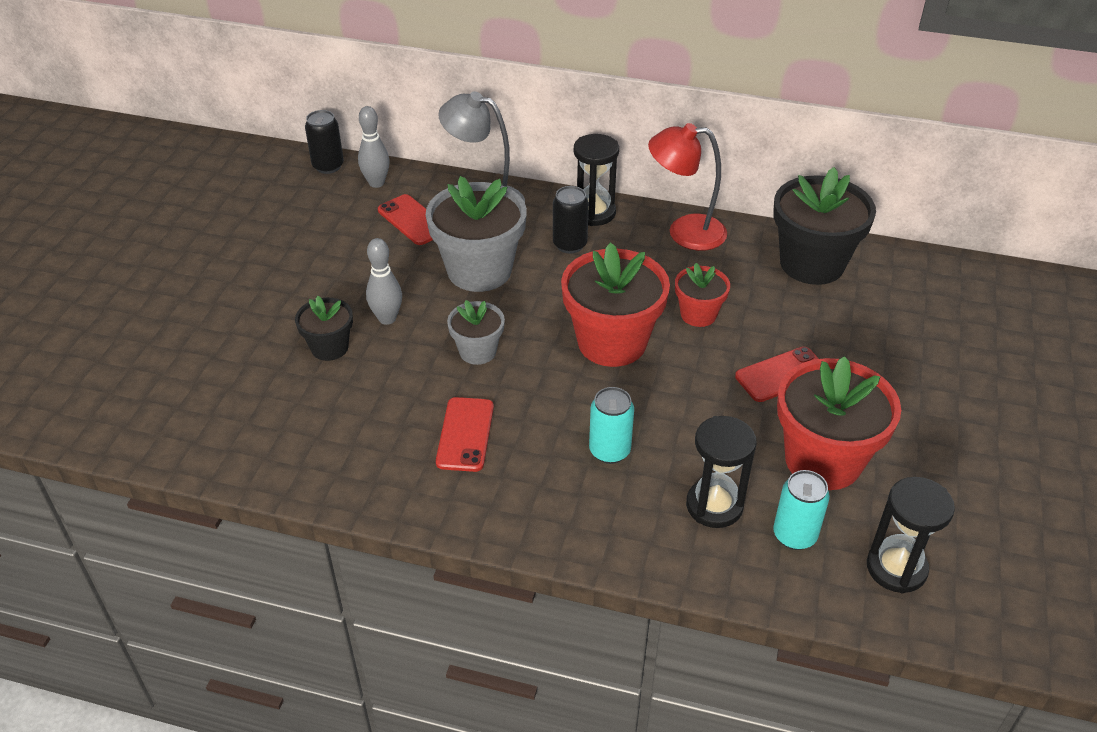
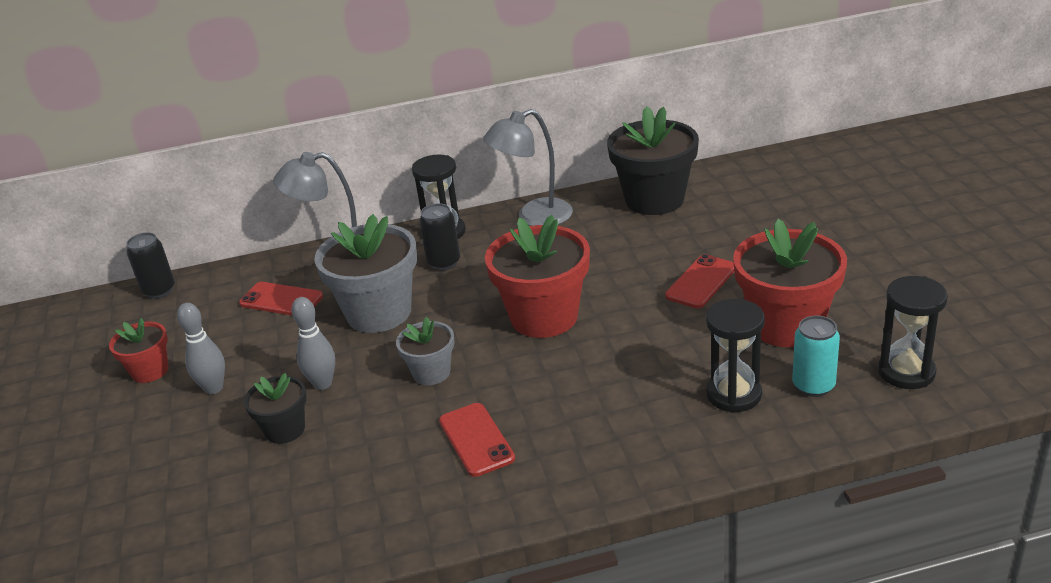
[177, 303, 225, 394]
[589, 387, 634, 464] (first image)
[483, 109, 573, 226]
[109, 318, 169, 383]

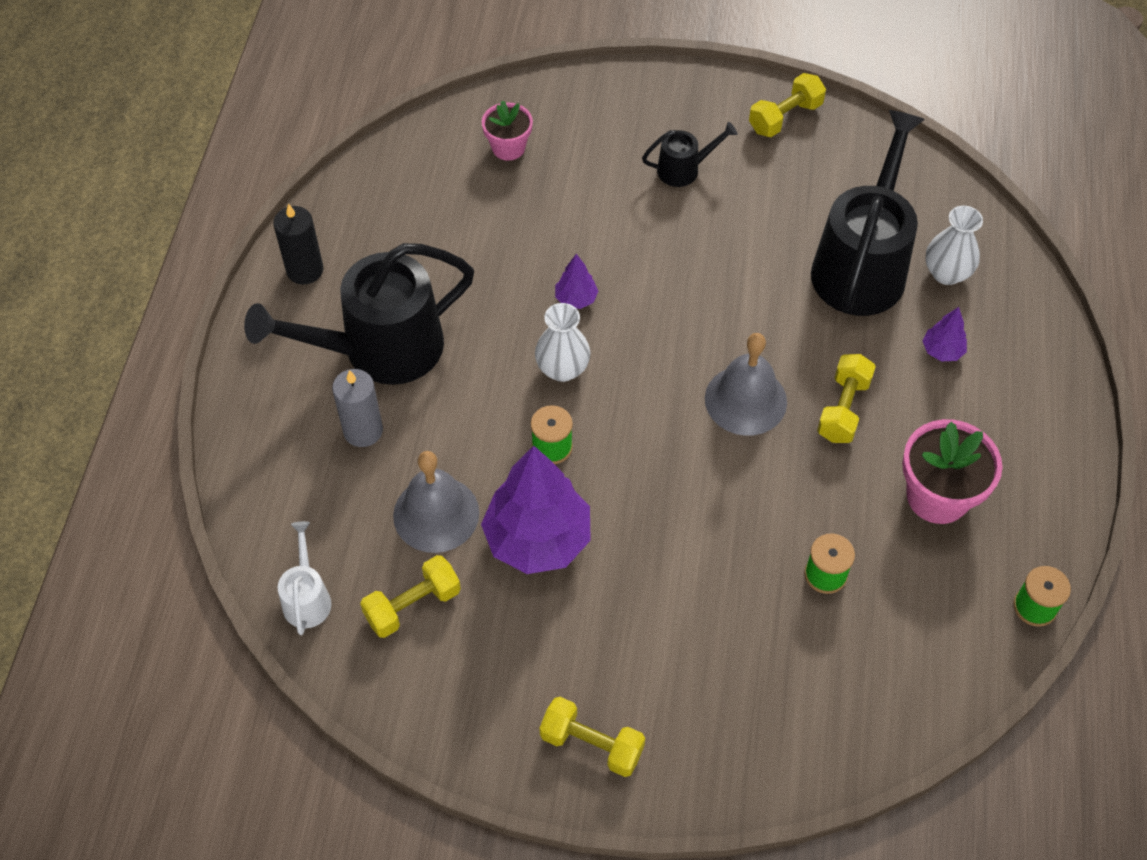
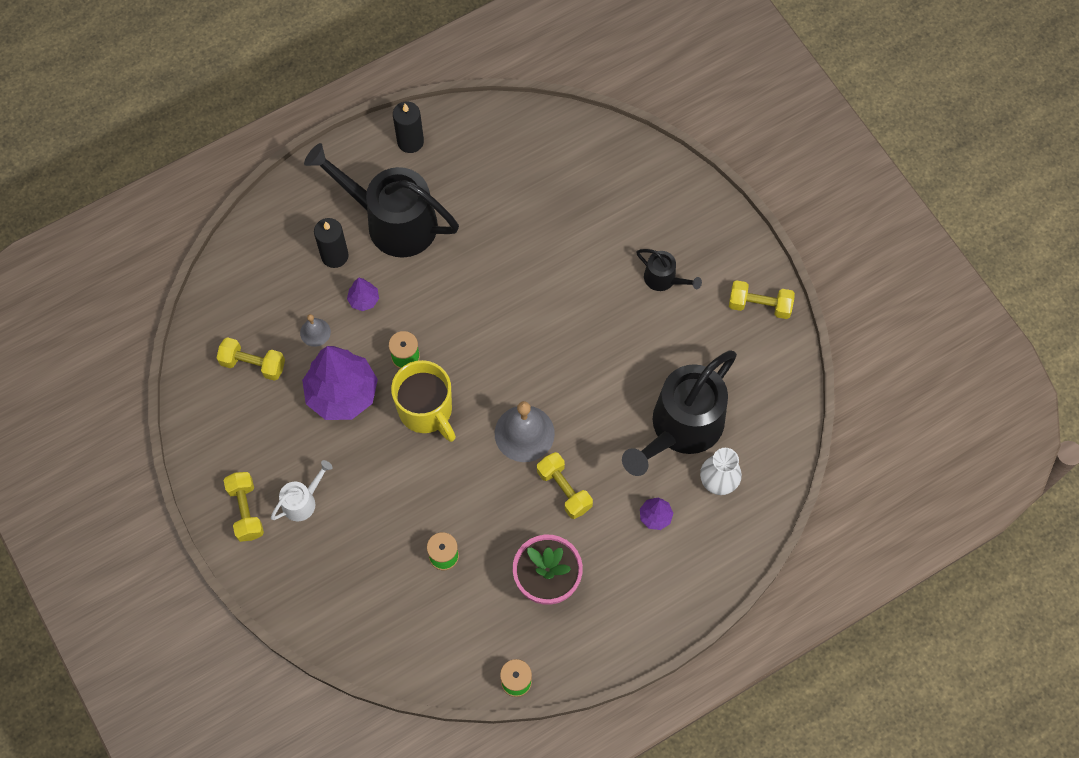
[271, 460, 333, 521]
[314, 218, 349, 268]
[300, 314, 331, 347]
[482, 100, 533, 161] (first image)
[535, 303, 591, 382] (first image)
[347, 277, 379, 311]
[622, 351, 737, 476]
[537, 452, 593, 519]
[391, 360, 456, 442]

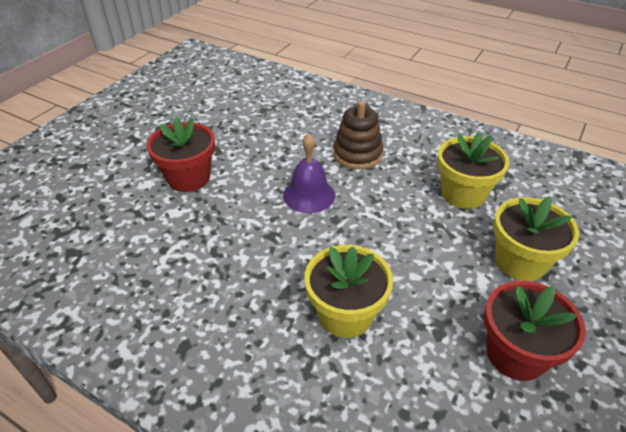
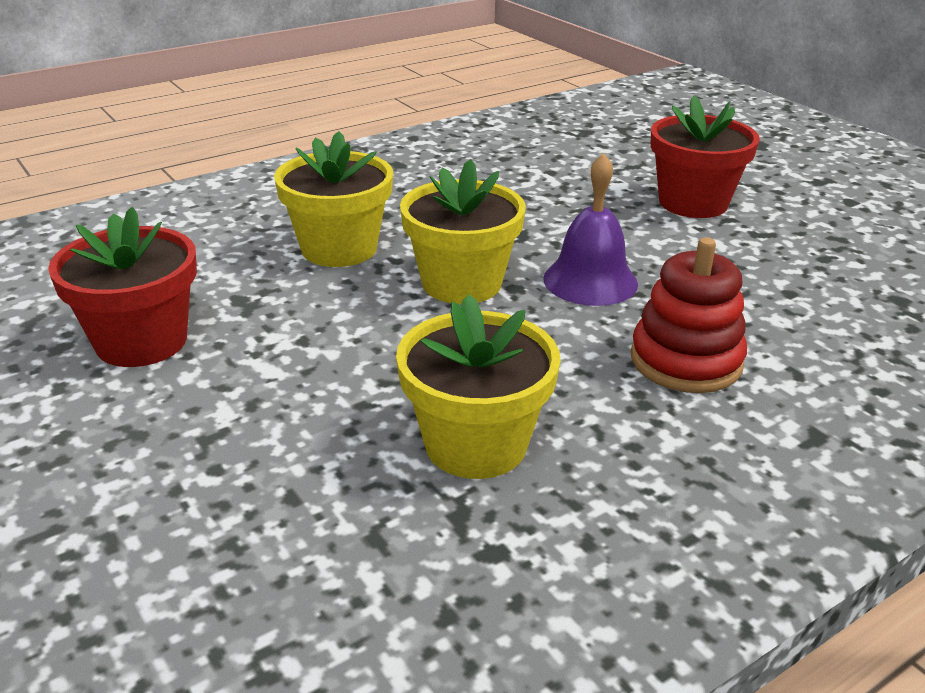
[631, 237, 747, 393]
[400, 159, 526, 304]

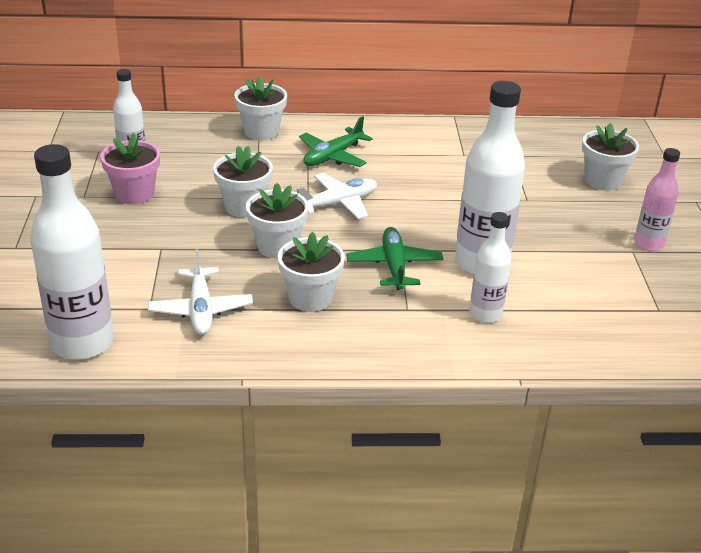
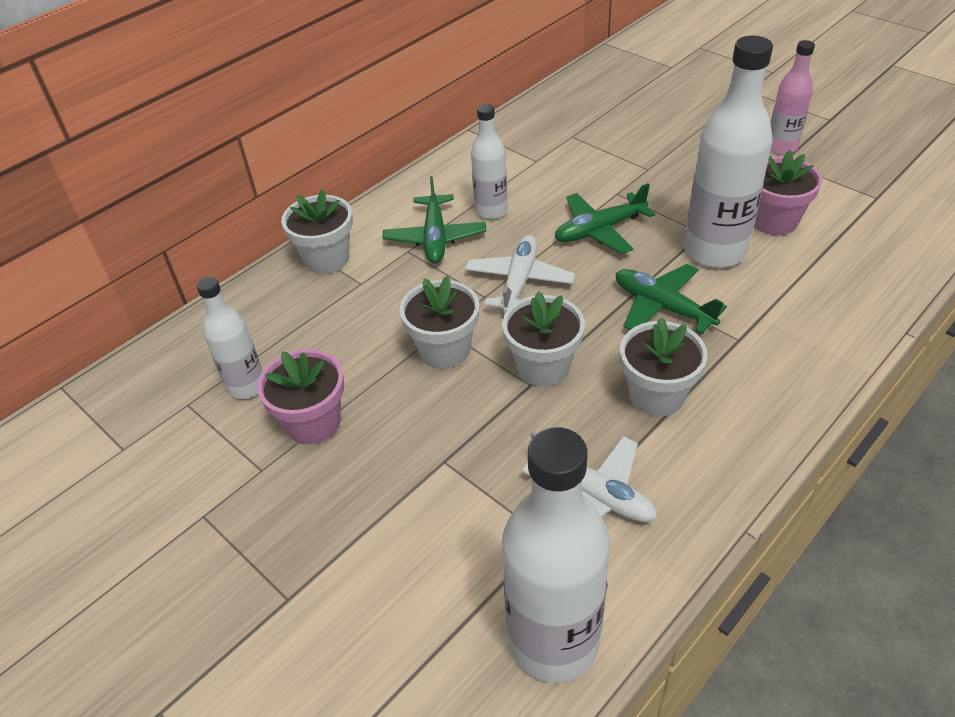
[471, 104, 508, 219]
[582, 123, 639, 190] (first image)
[555, 183, 656, 254]
[754, 150, 822, 235]

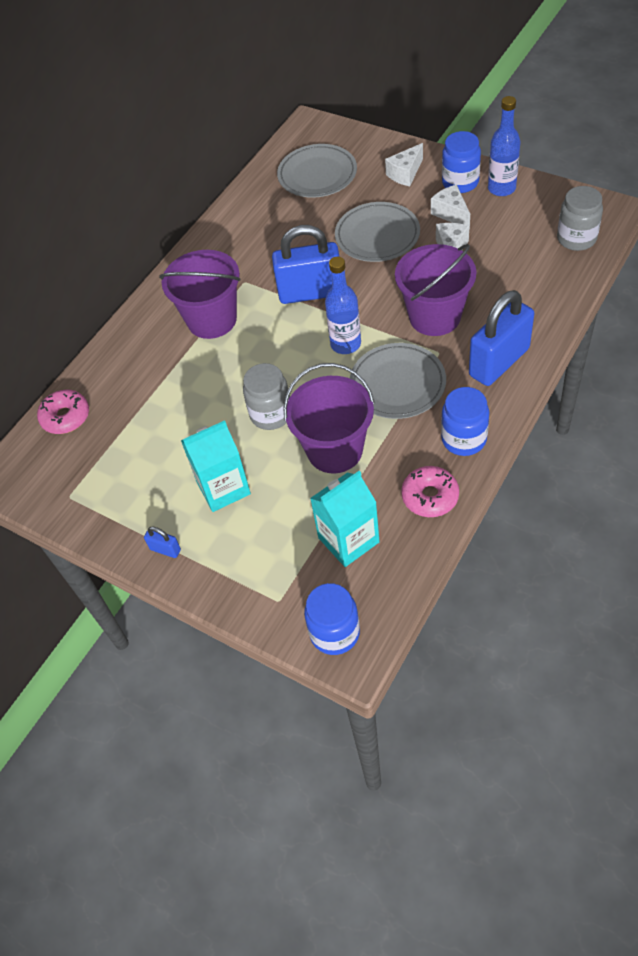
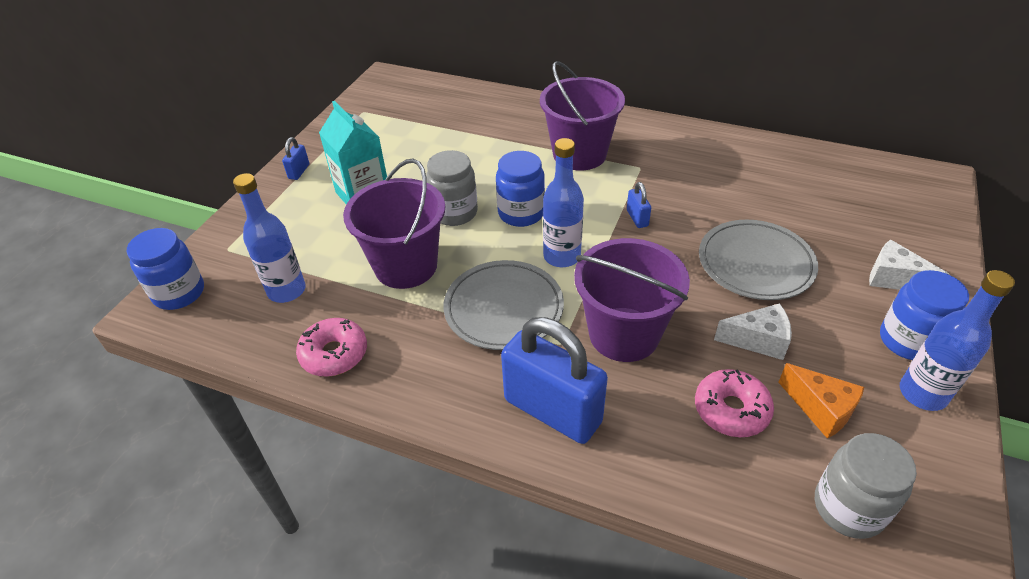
[695, 369, 774, 437]
[627, 182, 651, 228]
[277, 144, 357, 198] (first image)
[233, 173, 306, 303]
[431, 185, 470, 230] (first image)
[496, 151, 545, 227]
[778, 363, 864, 439]

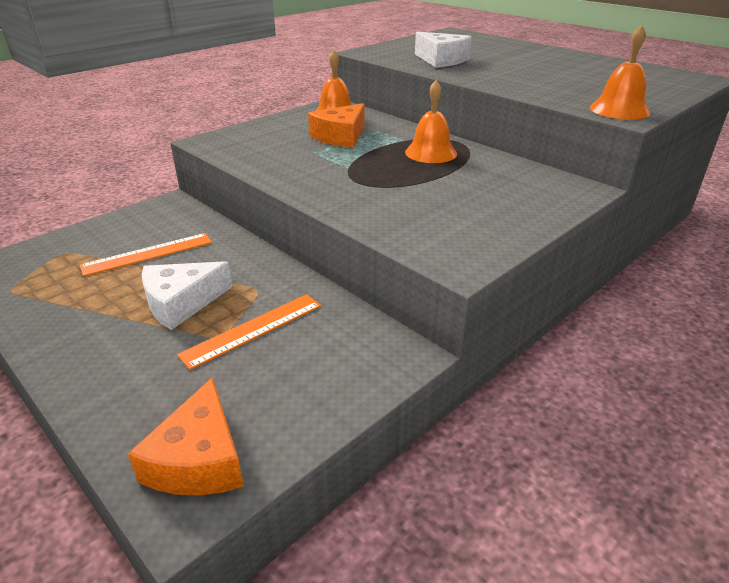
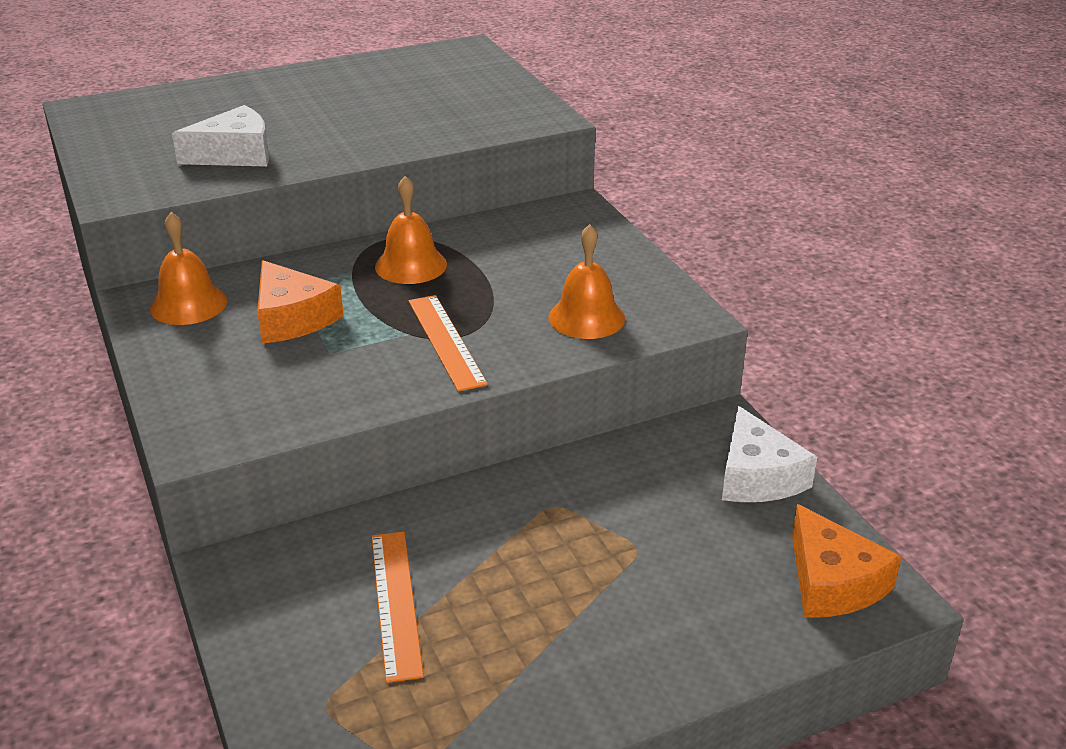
[792, 504, 902, 618]
[722, 406, 817, 502]
[409, 295, 488, 392]
[548, 224, 625, 339]

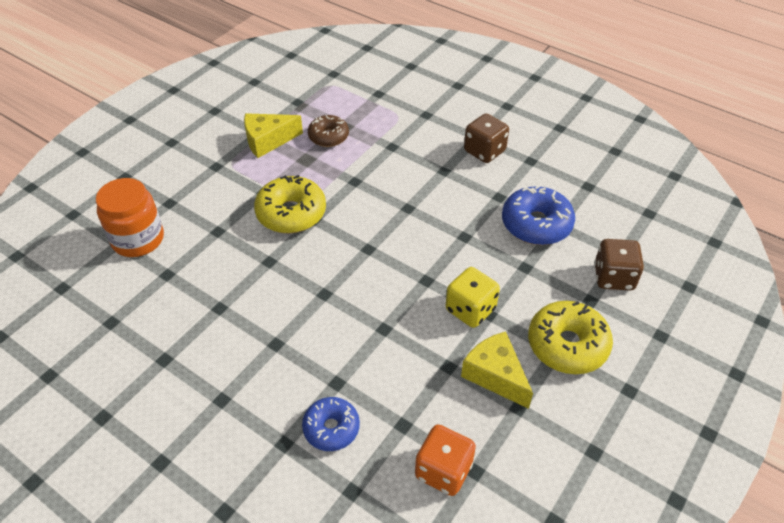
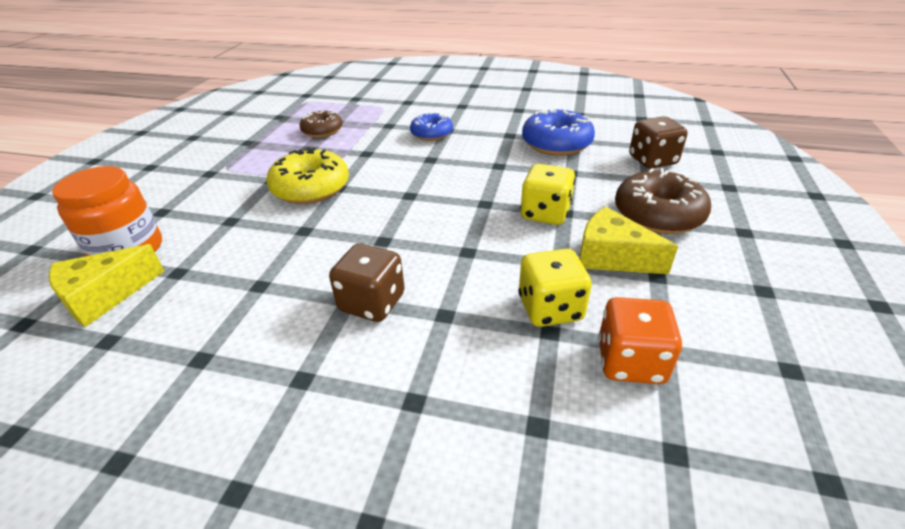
[49, 244, 164, 327]
[410, 113, 453, 141]
[329, 243, 405, 322]
[615, 168, 711, 234]
[518, 249, 592, 327]

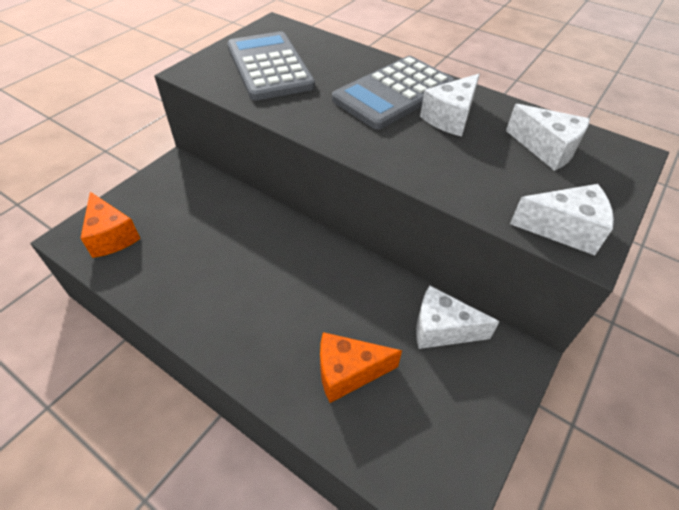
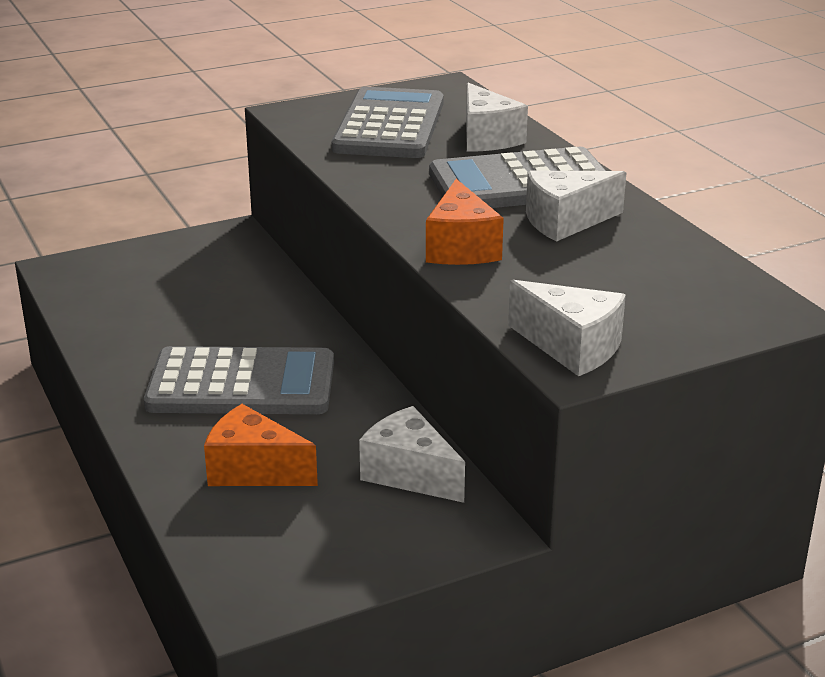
[426, 179, 504, 265]
[466, 83, 528, 152]
[144, 346, 334, 414]

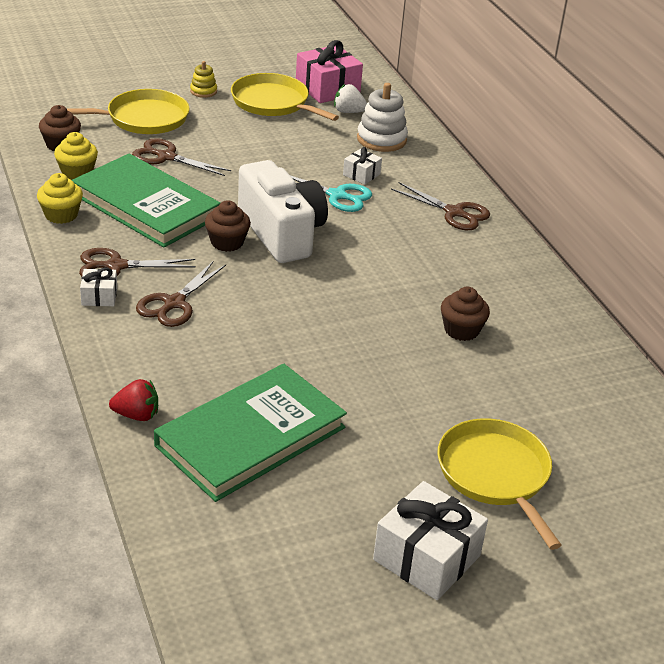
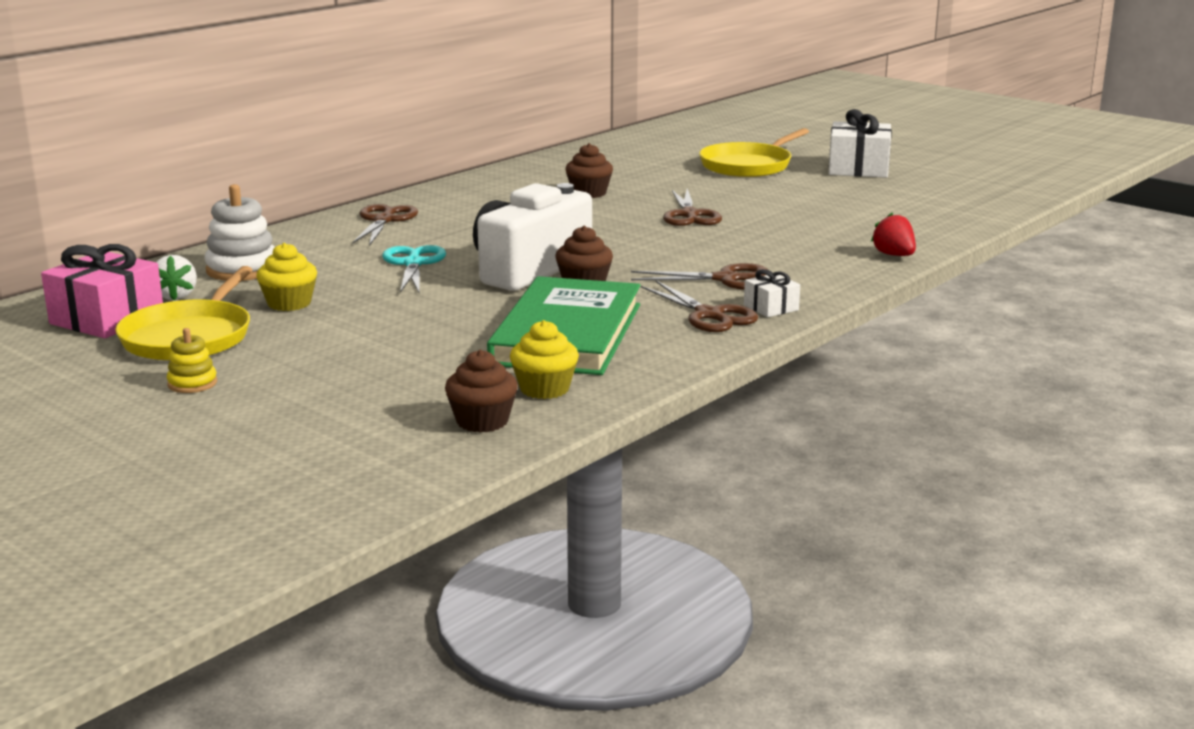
[256, 243, 317, 311]
[67, 89, 189, 134] (first image)
[663, 189, 722, 226]
[154, 364, 347, 502] (first image)
[343, 147, 382, 185] (first image)

